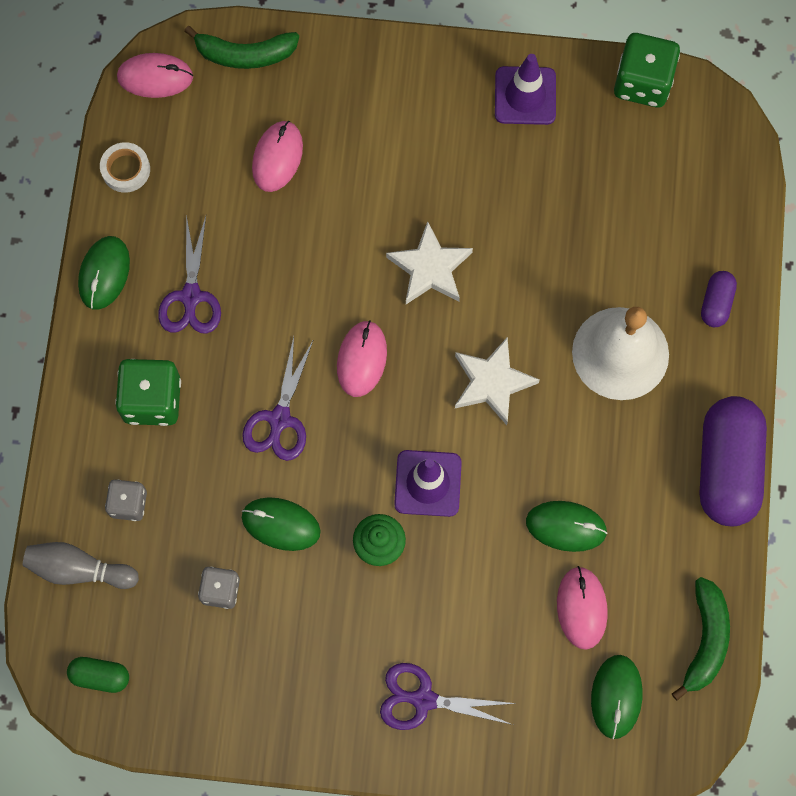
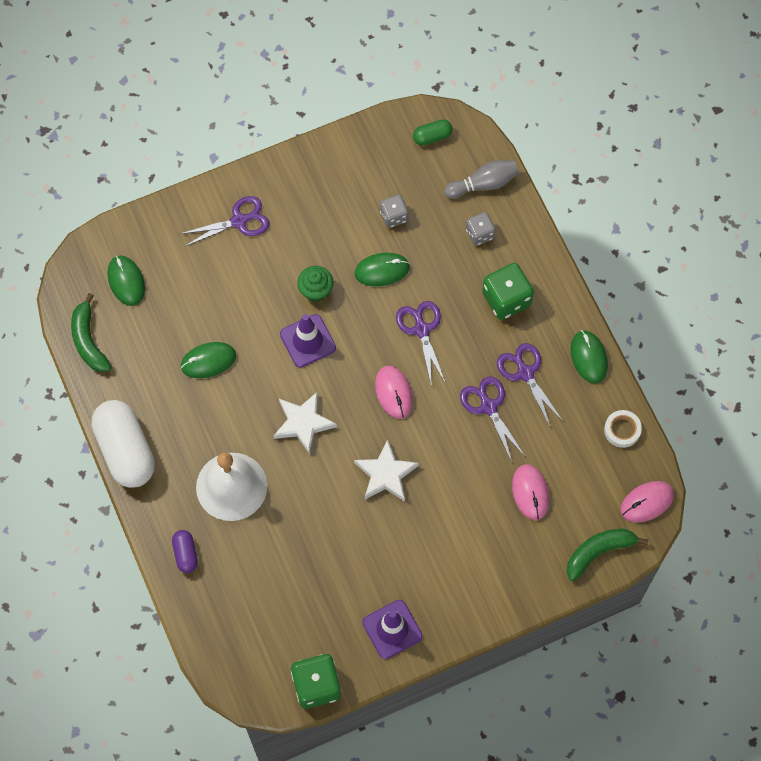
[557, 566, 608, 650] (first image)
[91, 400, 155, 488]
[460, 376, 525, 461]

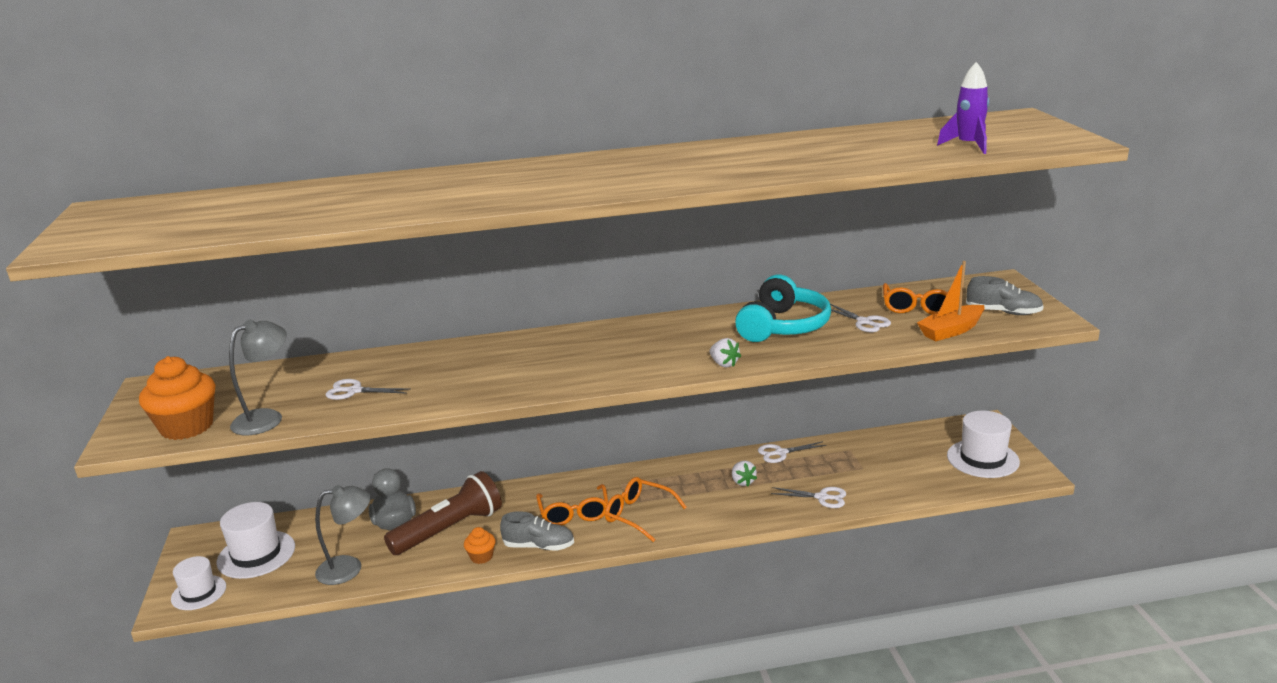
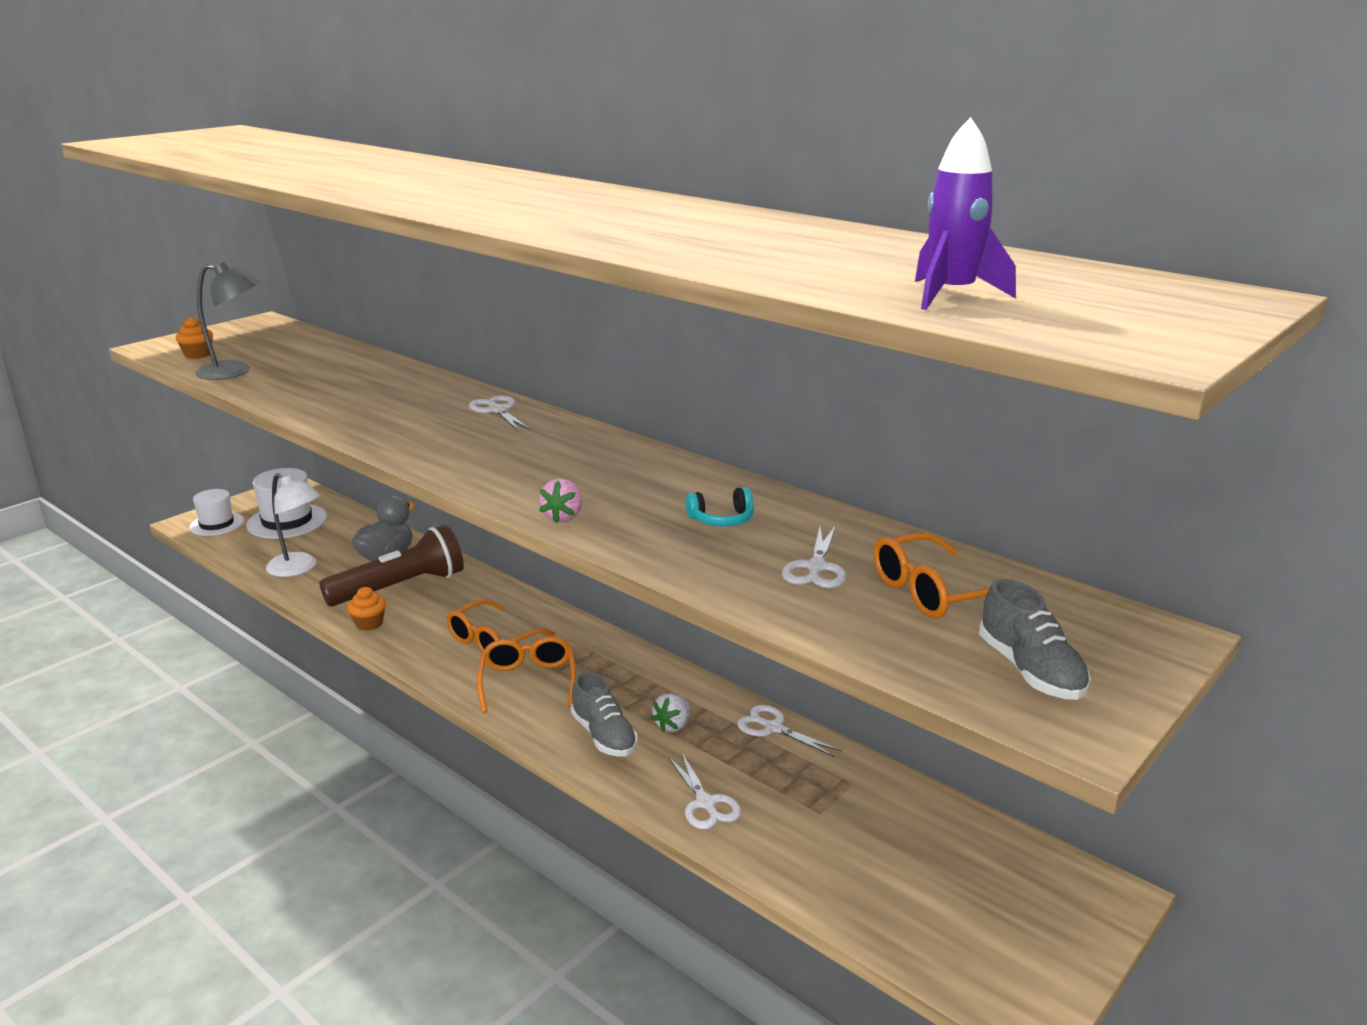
[176, 317, 213, 359]
[266, 473, 321, 577]
[469, 395, 531, 431]
[319, 525, 464, 606]
[571, 672, 638, 757]
[539, 478, 582, 523]
[686, 487, 754, 526]
[917, 261, 985, 341] (first image)
[947, 411, 1020, 478] (first image)

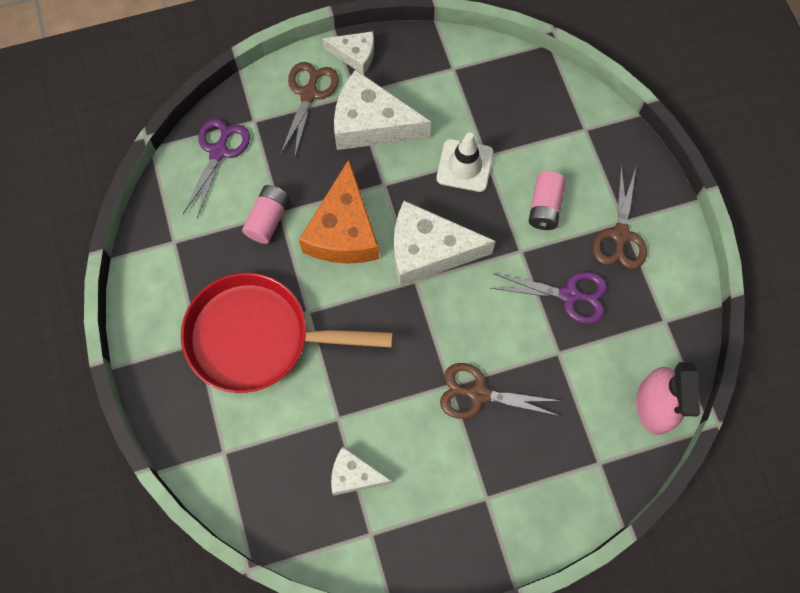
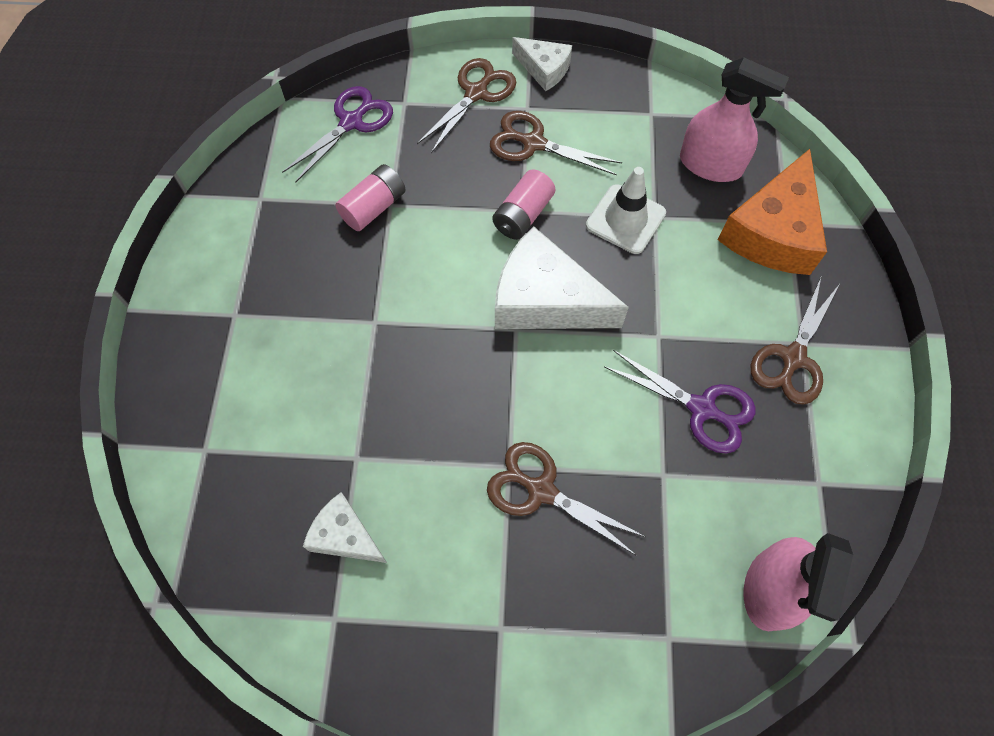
[181, 273, 393, 393] (first image)
[718, 149, 827, 275]
[490, 111, 622, 176]
[492, 169, 555, 240]
[680, 57, 789, 182]

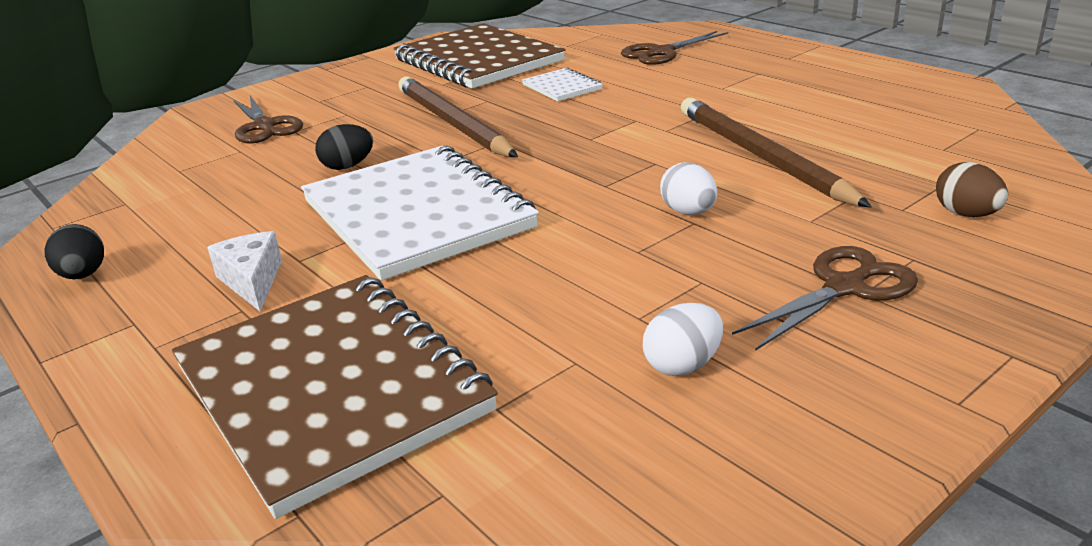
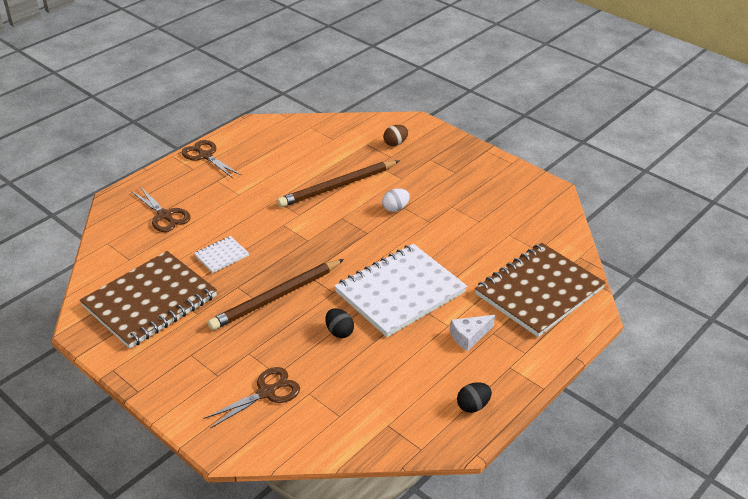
[643, 303, 723, 376] (first image)
[182, 140, 241, 178]

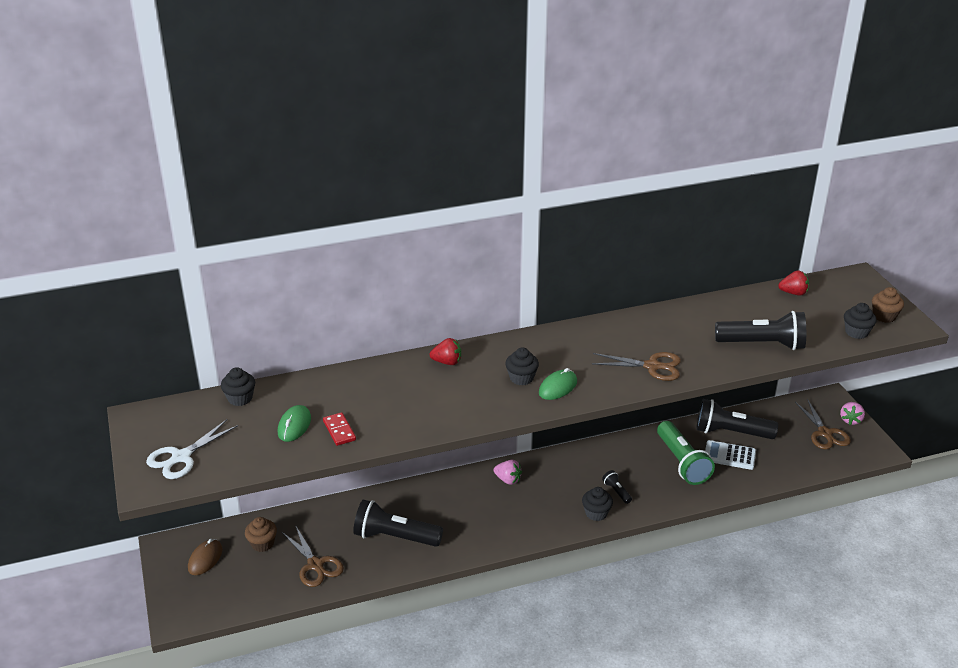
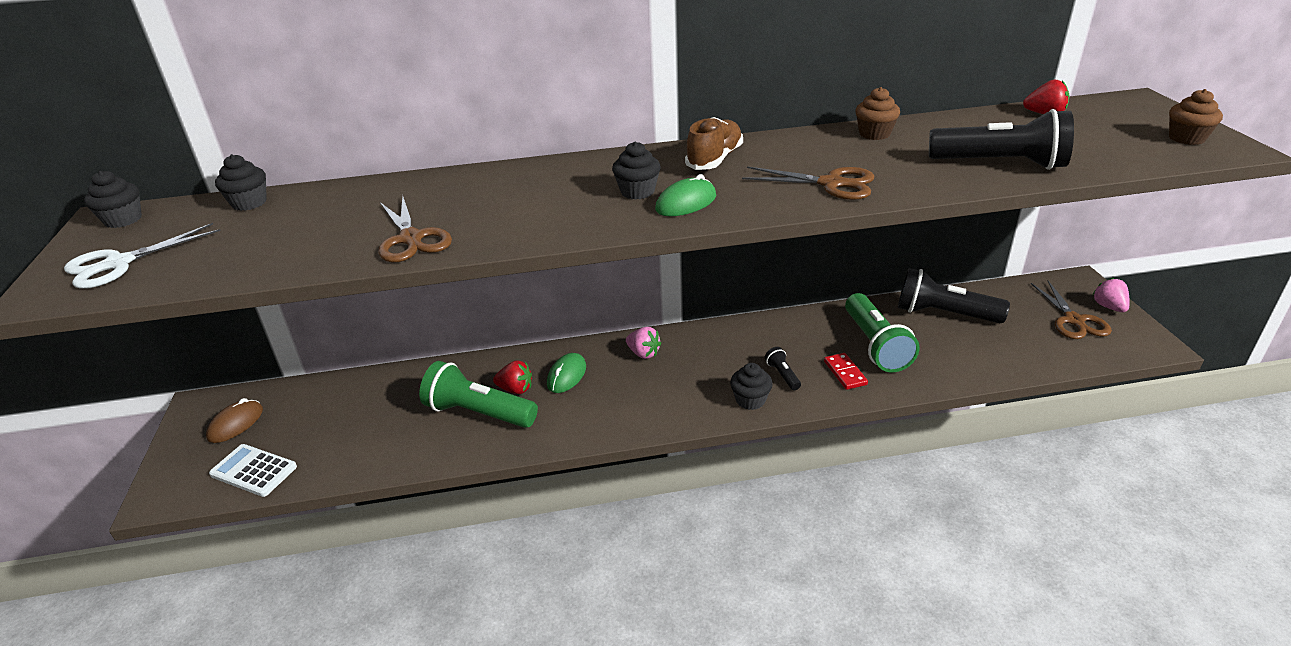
[855, 87, 900, 140]
[547, 353, 586, 393]
[379, 196, 452, 262]
[824, 353, 868, 390]
[419, 361, 538, 428]
[493, 360, 532, 394]
[209, 444, 297, 497]
[1092, 278, 1130, 312]
[84, 171, 142, 228]
[685, 117, 743, 170]

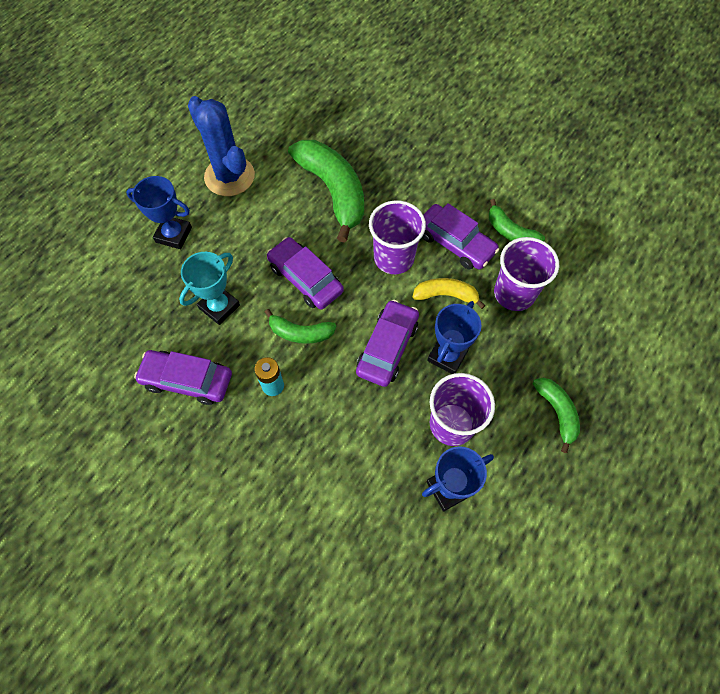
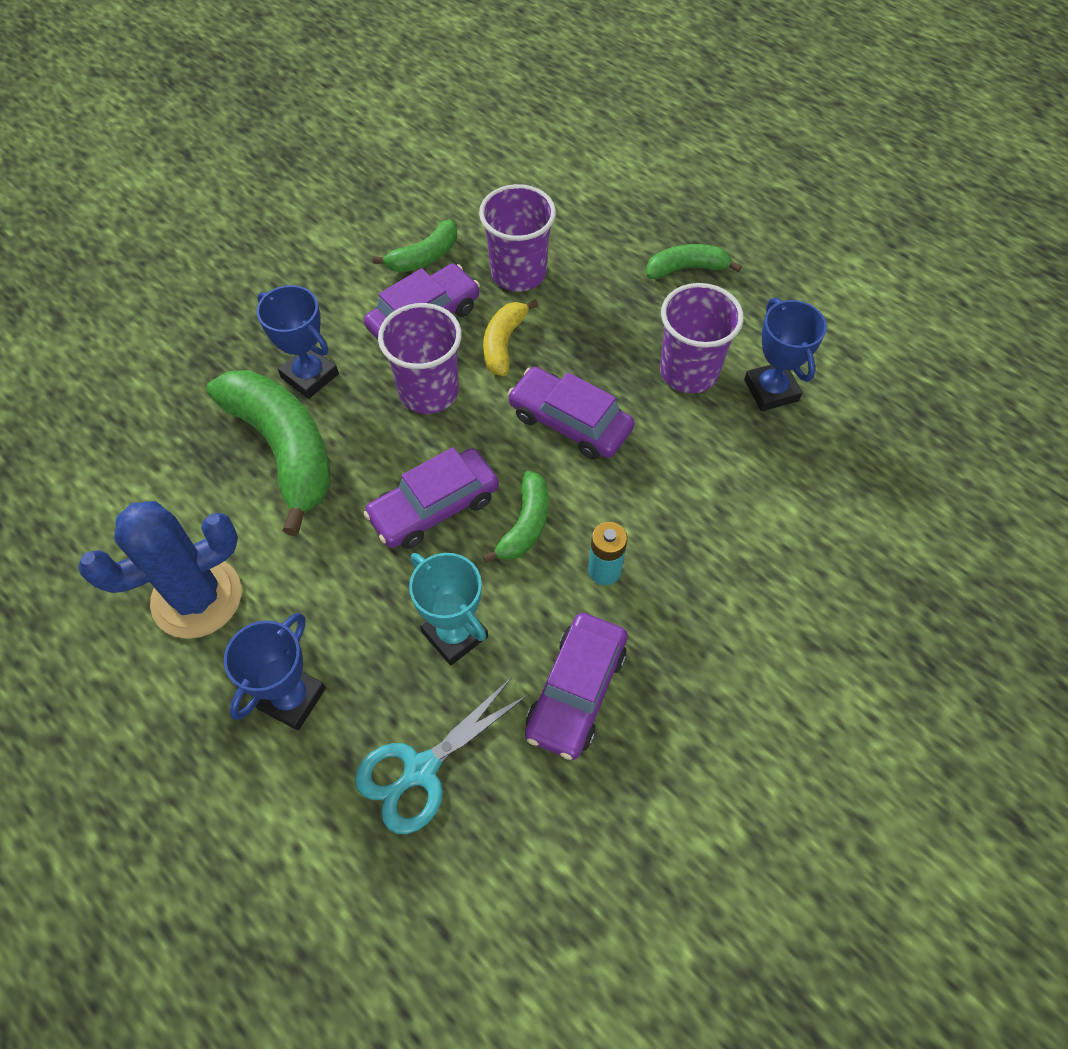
[206, 370, 331, 536]
[257, 285, 339, 399]
[355, 677, 529, 834]

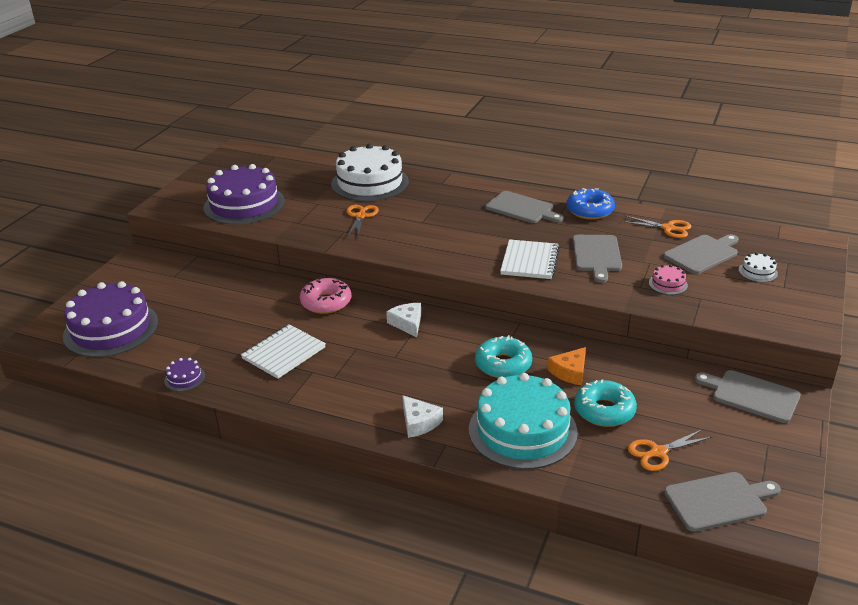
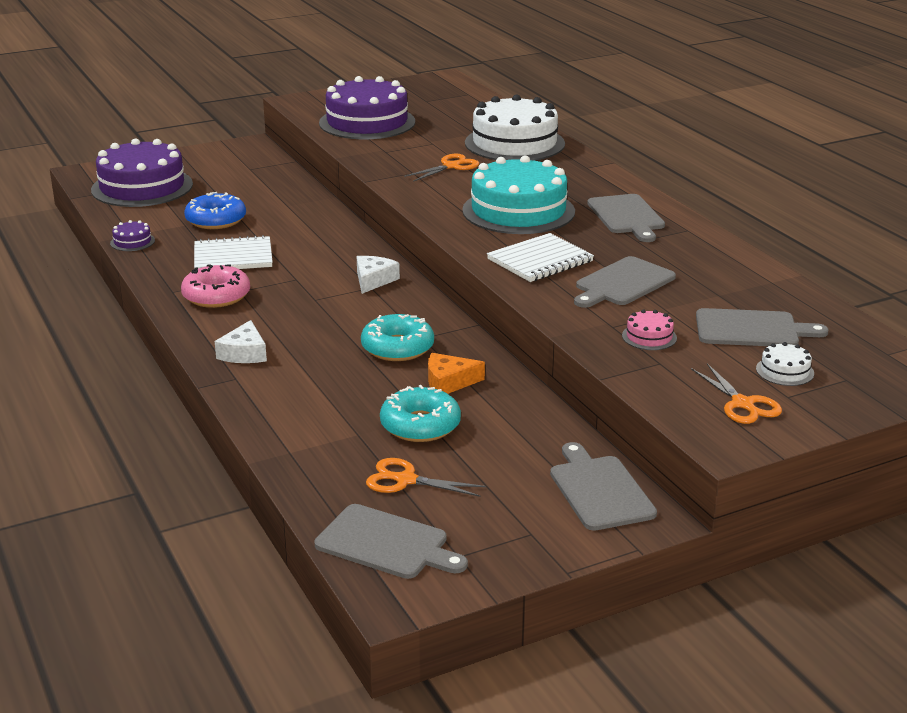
[181, 264, 250, 308]
[462, 156, 575, 234]
[184, 192, 246, 229]
[691, 363, 782, 424]

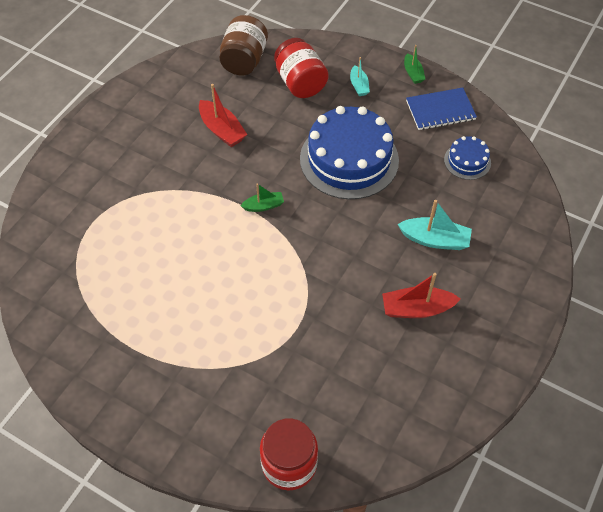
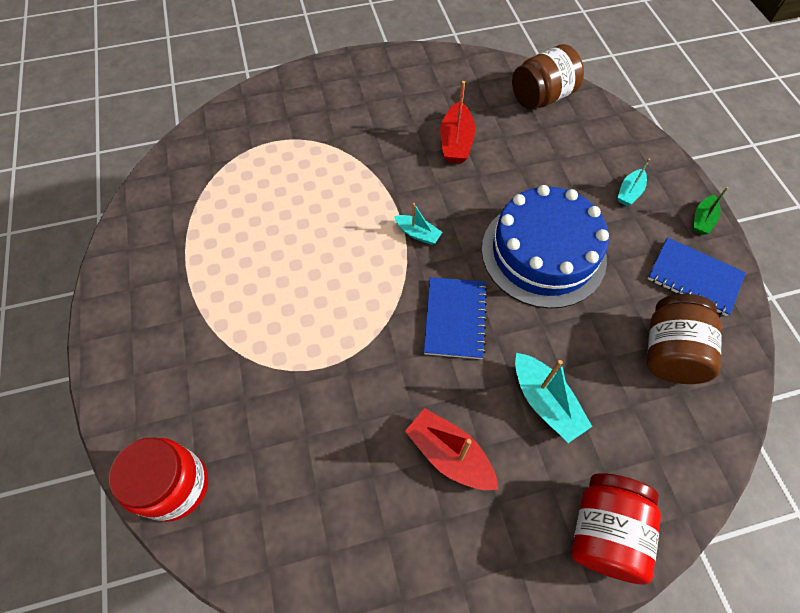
[394, 203, 443, 245]
[571, 473, 661, 585]
[647, 294, 721, 384]
[424, 277, 487, 359]

